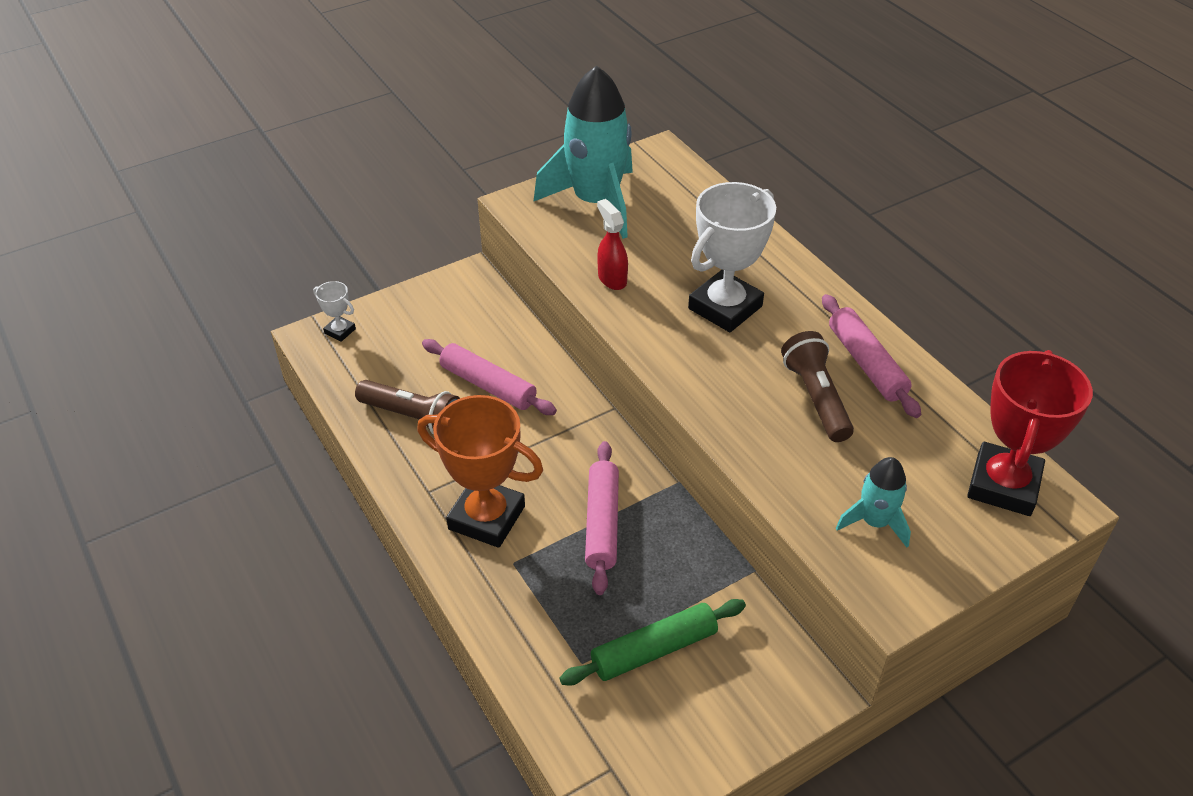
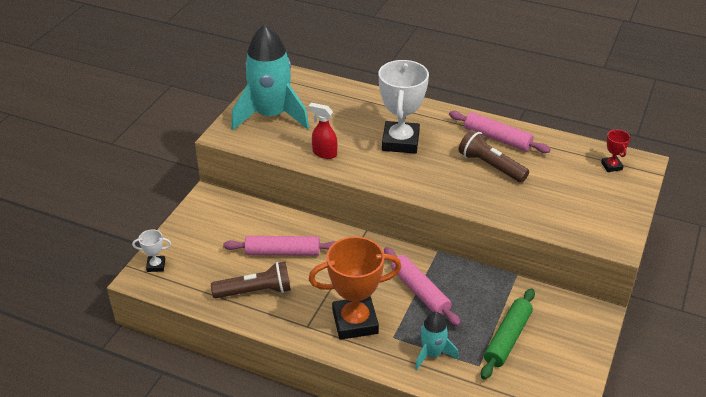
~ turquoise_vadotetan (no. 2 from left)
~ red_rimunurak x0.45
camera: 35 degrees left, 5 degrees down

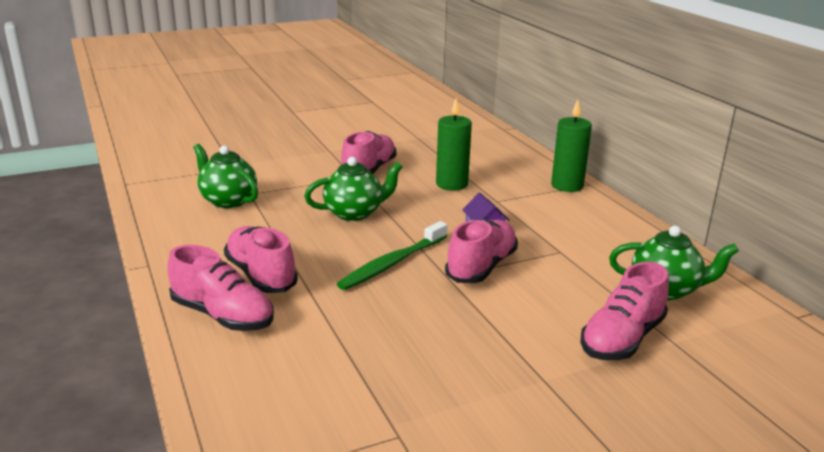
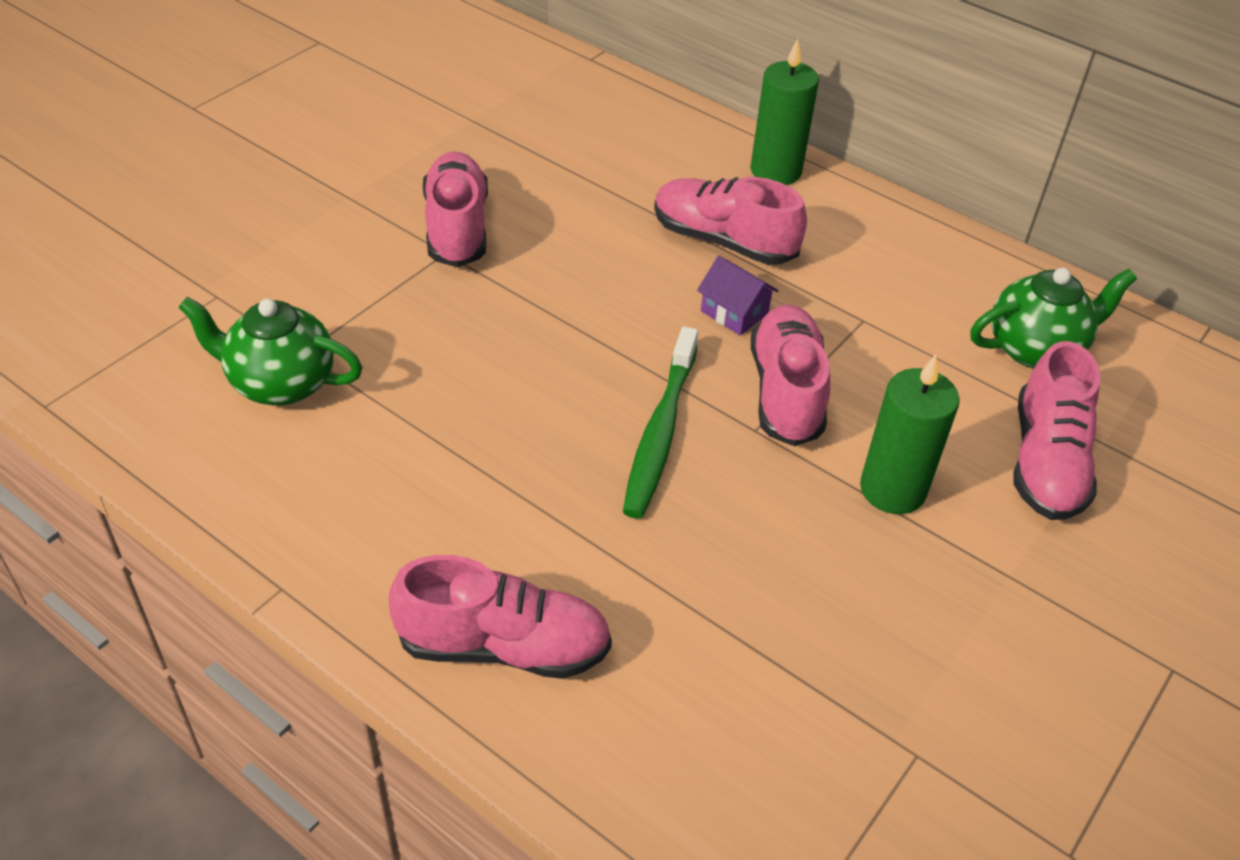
~ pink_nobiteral (no. 2 from left in the first image) to pink_nobiteral (no. 3 from left)
- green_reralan (no. 2 from left)
~ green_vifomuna (no. 1 from left in the first image) to green_vifomuna (no. 2 from left)
camera: 30 degrees left, 20 degrees up

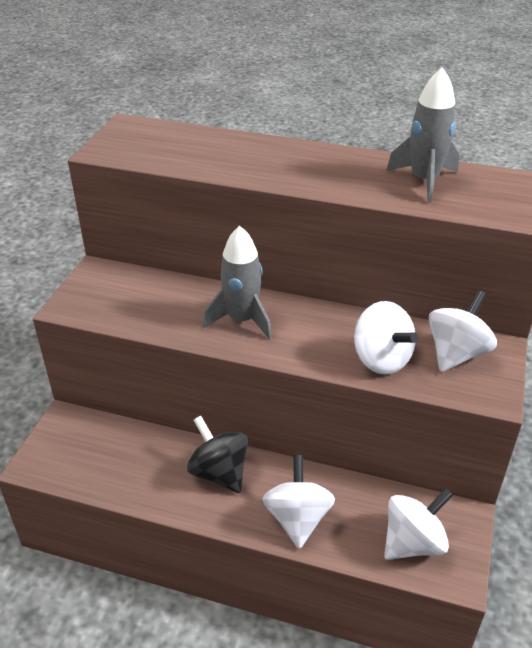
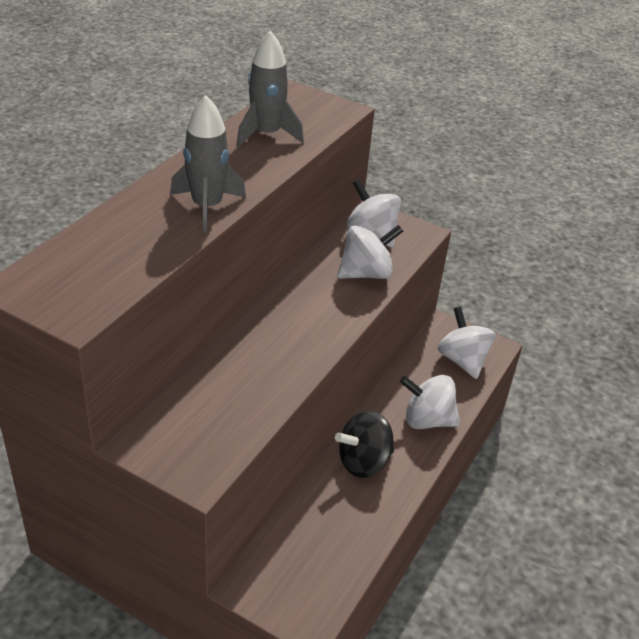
~ grey_vadotetan (no. 1 from left)
camera: 80 degrees left, 0 degrees up

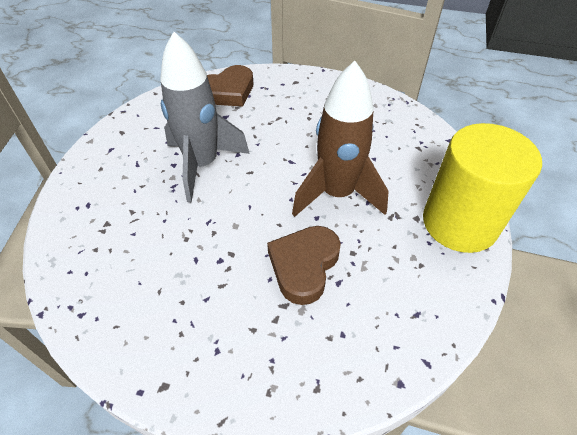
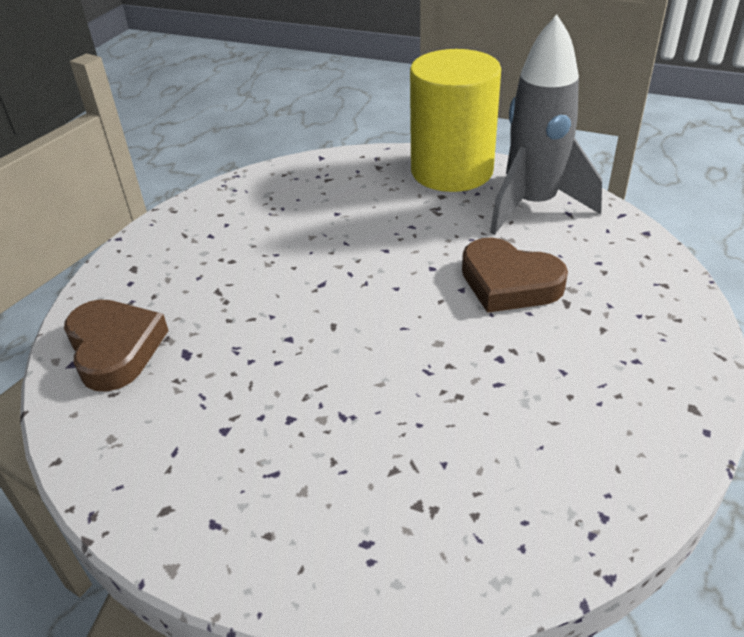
~ grey_vadotetan
- brown_vadotetan
camera: 80 degrees left, 10 degrees down

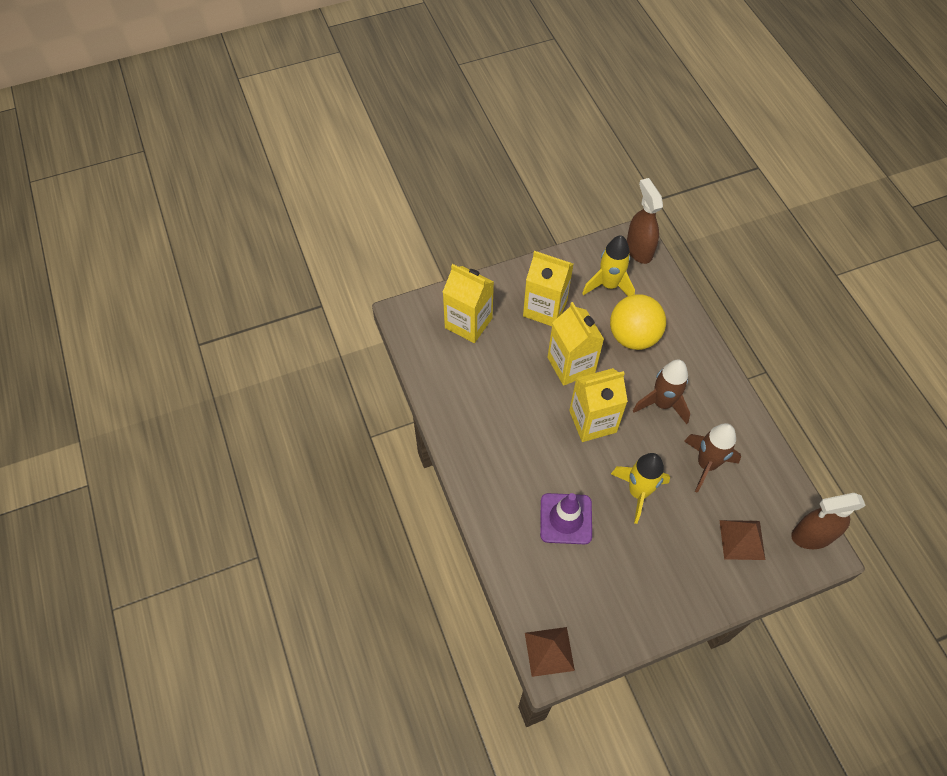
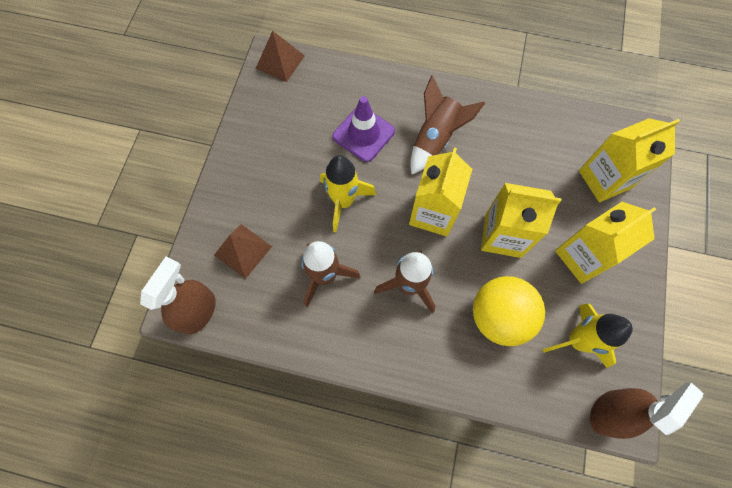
~ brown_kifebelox (no. 1 from left in the first image) 60 degrees counterclockwise
+ brown_vadotetan (no. 3 from left)
camera: 125 degrees right, 10 degrees up

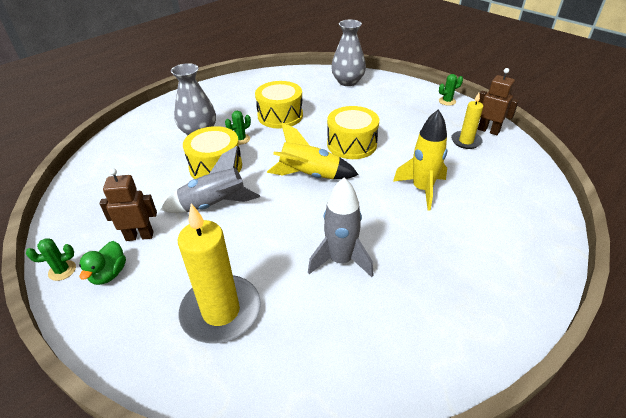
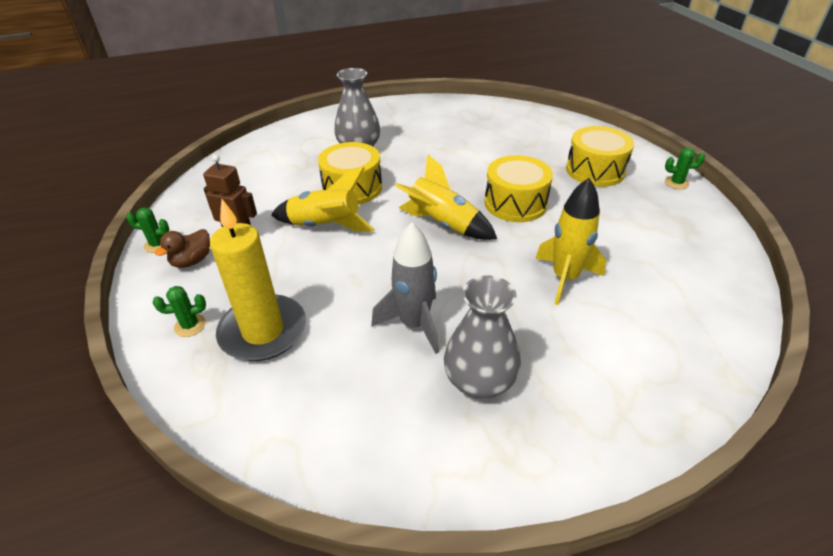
~ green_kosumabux to brown_kosumabux
~ grey_vadotetan (no. 1 from left) to yellow_vadotetan (no. 1 from left)
~ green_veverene (no. 2 from left)
~ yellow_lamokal (no. 2 from left in the first image) to yellow_lamokal (no. 3 from left)
~ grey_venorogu (no. 2 from left)
- yellow_vifomuna (no. 2 from left)
- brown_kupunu (no. 2 from left)
camera: 25 degrees right, 0 degrees up

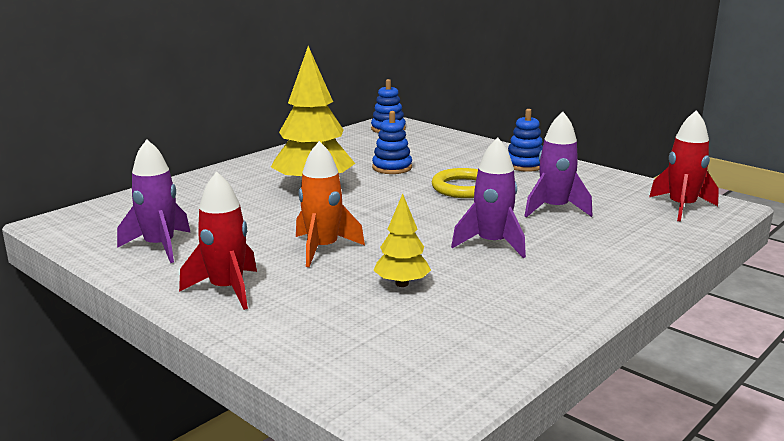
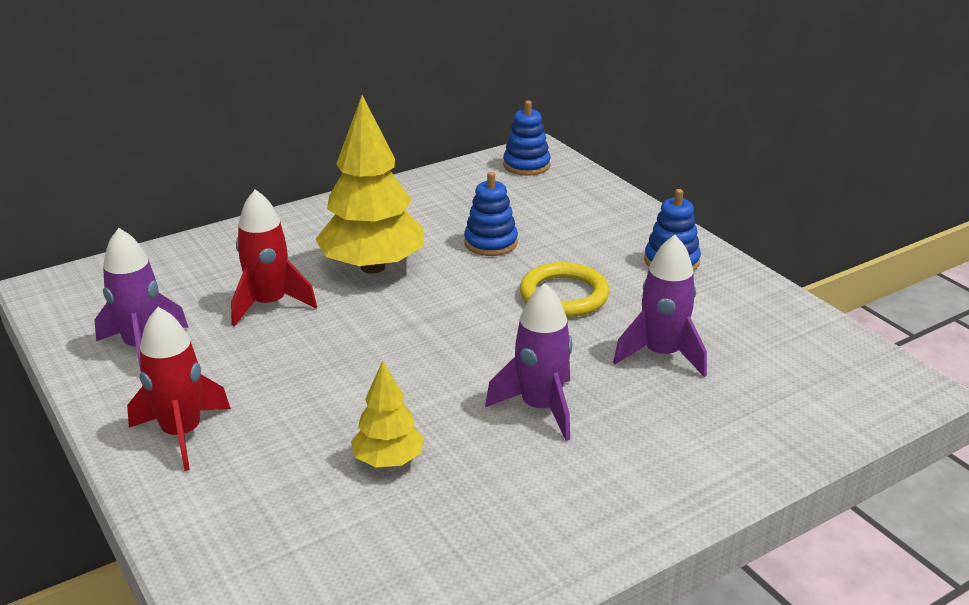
- orange_vadotetan
~ red_vadotetan (no. 2 from left)
camera: 15 degrees right, 10 degrees up

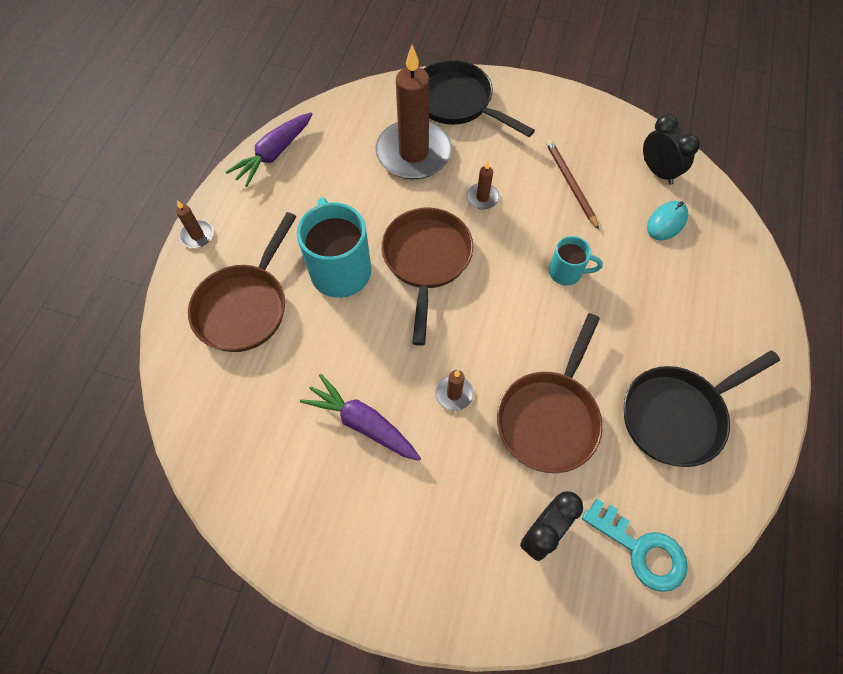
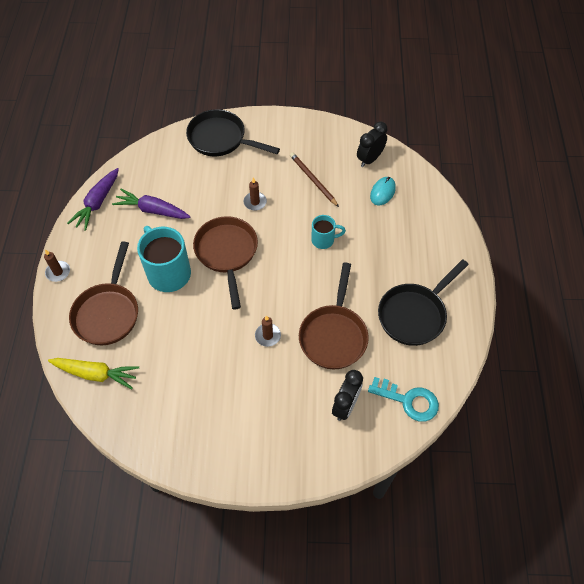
~ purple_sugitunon (no. 2 from left)
- brown_vifomuna (no. 2 from left)
~ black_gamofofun (no. 2 from left) 90 degrees counterclockwise
+ yellow_sugitunon
camera: 15 degrees left, 5 degrees down

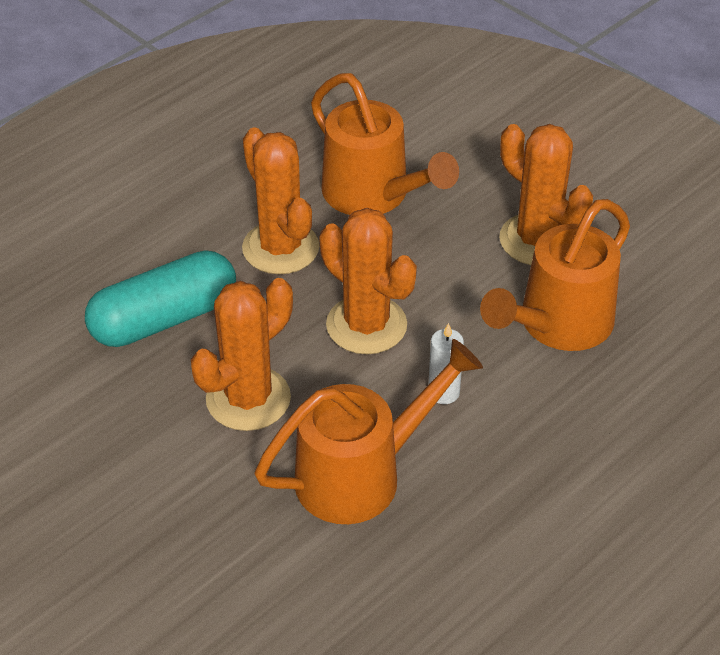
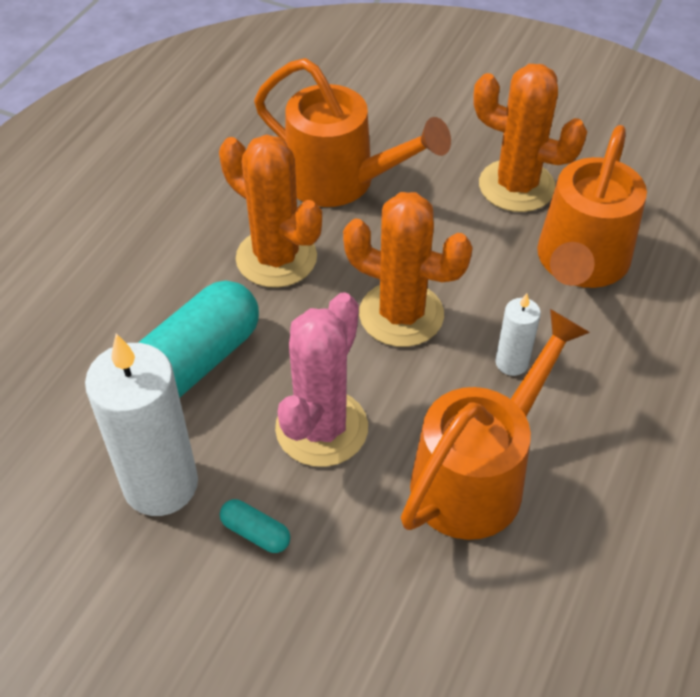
~ orange_veverene (no. 1 from left) to pink_veverene
+ white_vifomuna (no. 1 from left)
+ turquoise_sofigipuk (no. 2 from left)
camera: 20 degrees left, 5 degrees up

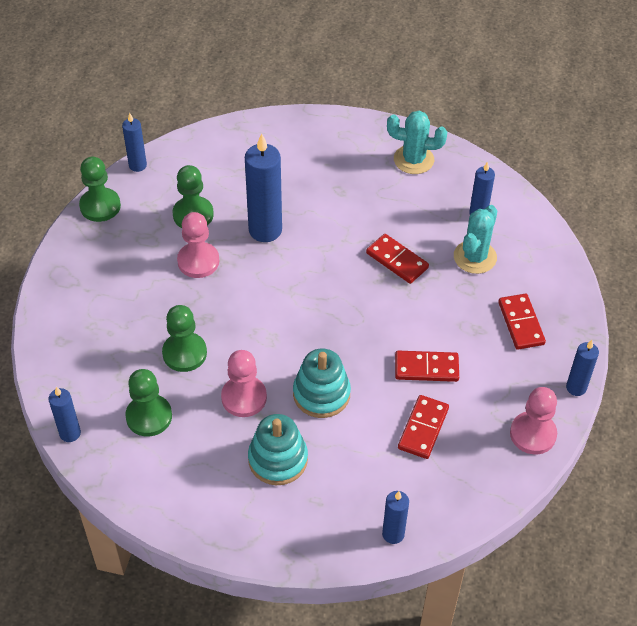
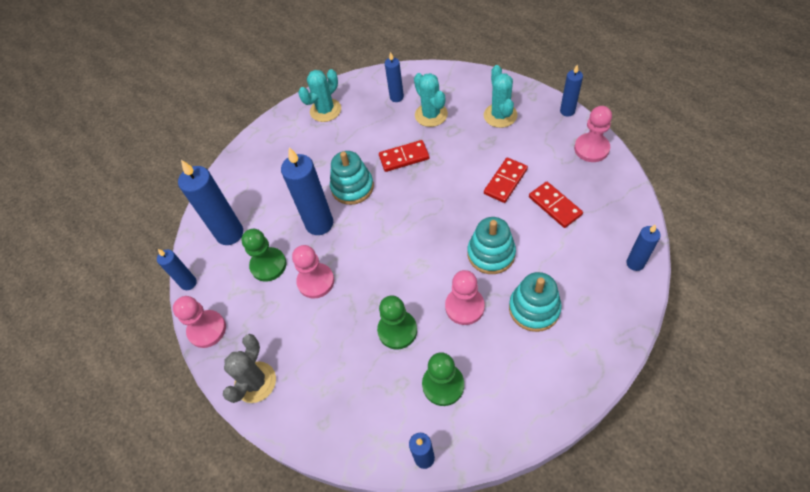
~ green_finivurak (no. 1 from left) to pink_finivurak (no. 1 from left)
~ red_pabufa (no. 4 from left) to turquoise_veverene (no. 3 from left)
+ blue_vifomuna (no. 2 from left)
+ grey_veverene
+ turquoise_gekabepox (no. 1 from left)
camera: 50 degrees left, 5 degrees up

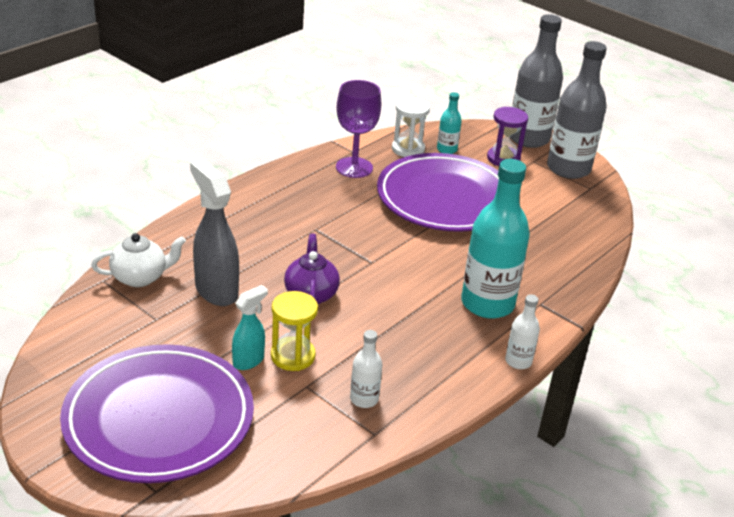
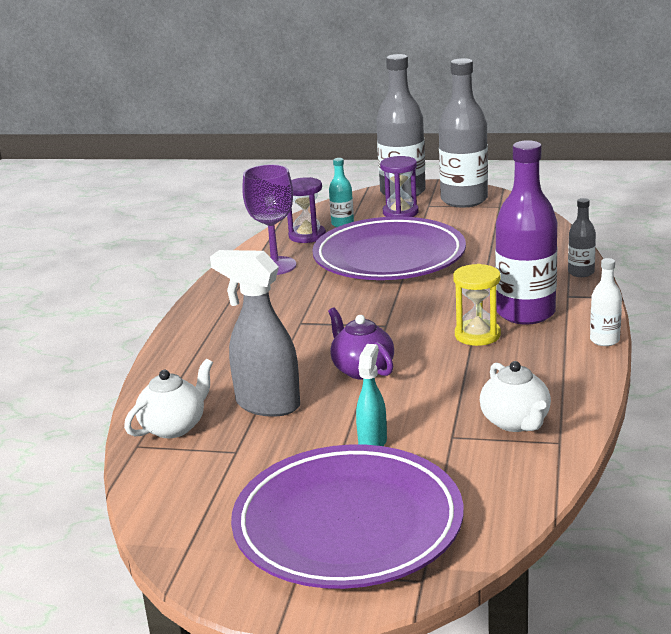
~ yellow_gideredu
~ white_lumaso (no. 1 from left) to white_reralan (no. 2 from left)
~ white_gideredu to purple_gideredu (no. 1 from left)
~ turquoise_lumaso (no. 2 from left) to purple_lumaso
+ grey_lumaso (no. 3 from left)
camera: 25 degrees left, 10 degrees down

